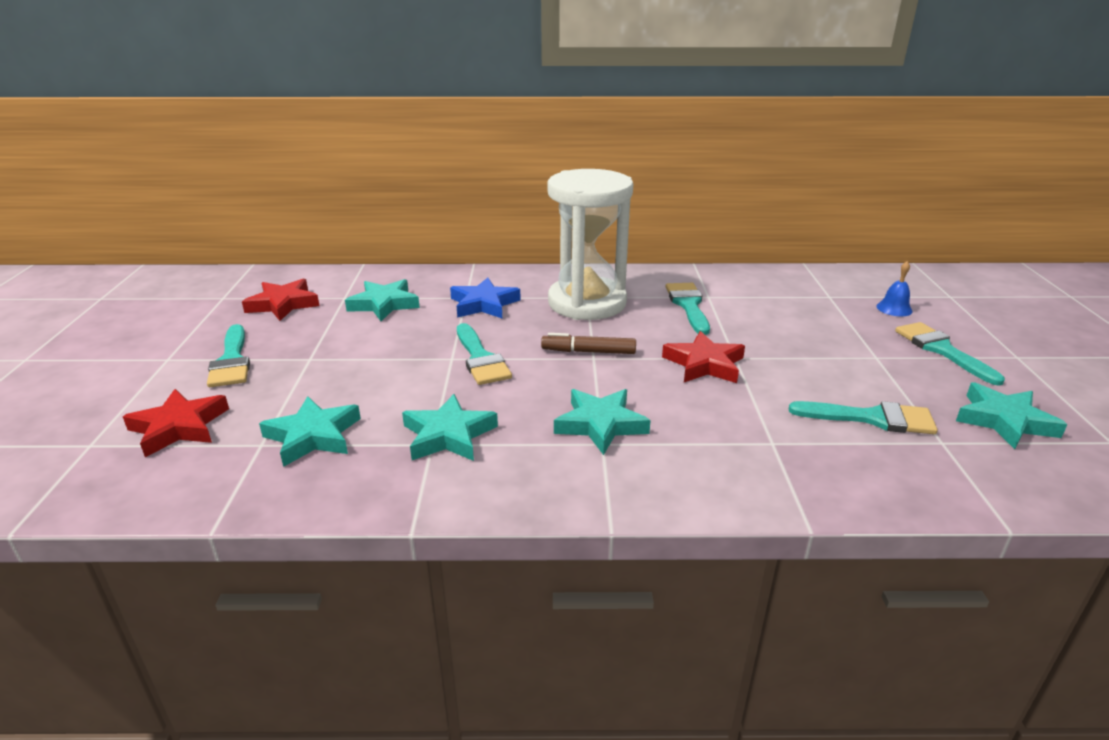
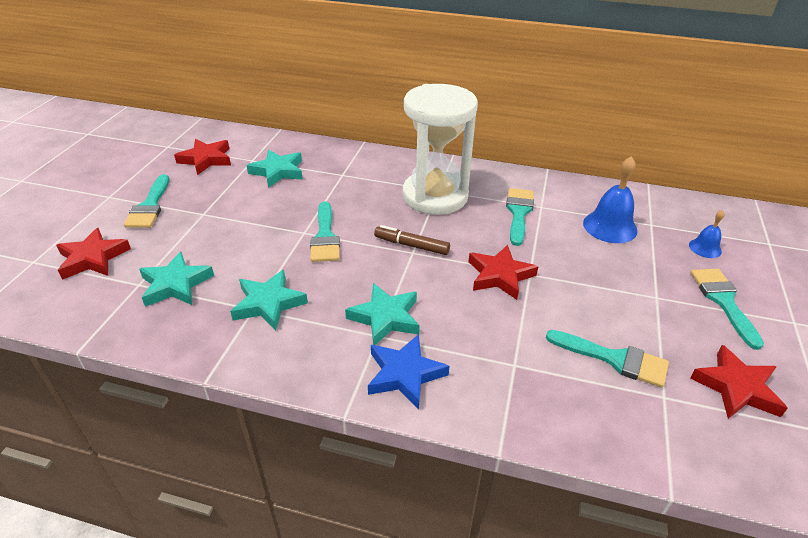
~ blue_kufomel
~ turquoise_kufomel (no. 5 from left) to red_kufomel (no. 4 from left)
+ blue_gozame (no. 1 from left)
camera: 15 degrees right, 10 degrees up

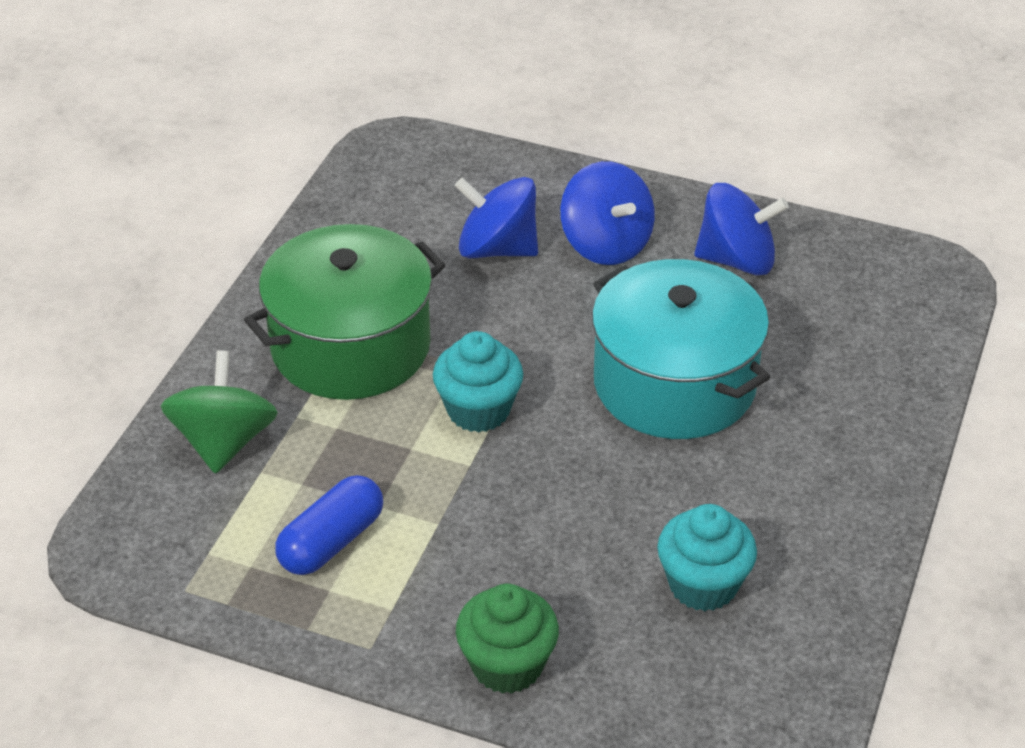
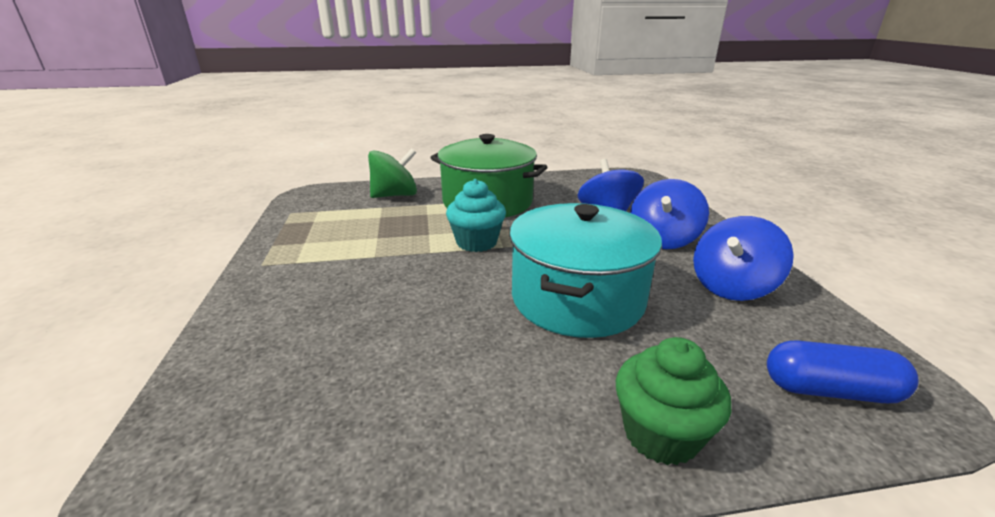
~ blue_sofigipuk
~ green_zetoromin
- turquoise_zetoromin (no. 2 from left)
~ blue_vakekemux (no. 3 from left) 75 degrees clockwise
camera: 60 degrees right, 15 degrees down

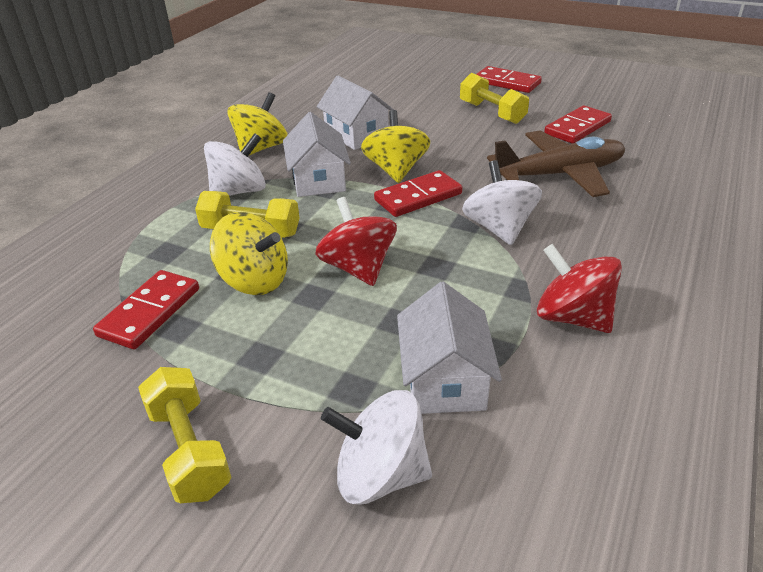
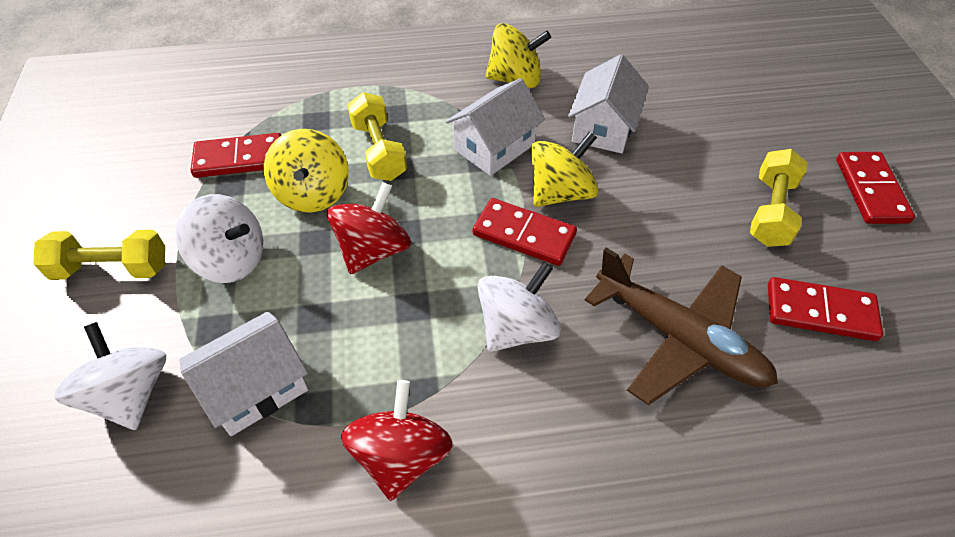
~ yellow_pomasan (no. 1 from left) 60 degrees clockwise
~ white_vakekemux (no. 1 from left in the first image) to white_vakekemux (no. 2 from left)
camera: 55 degrees right, 15 degrees up

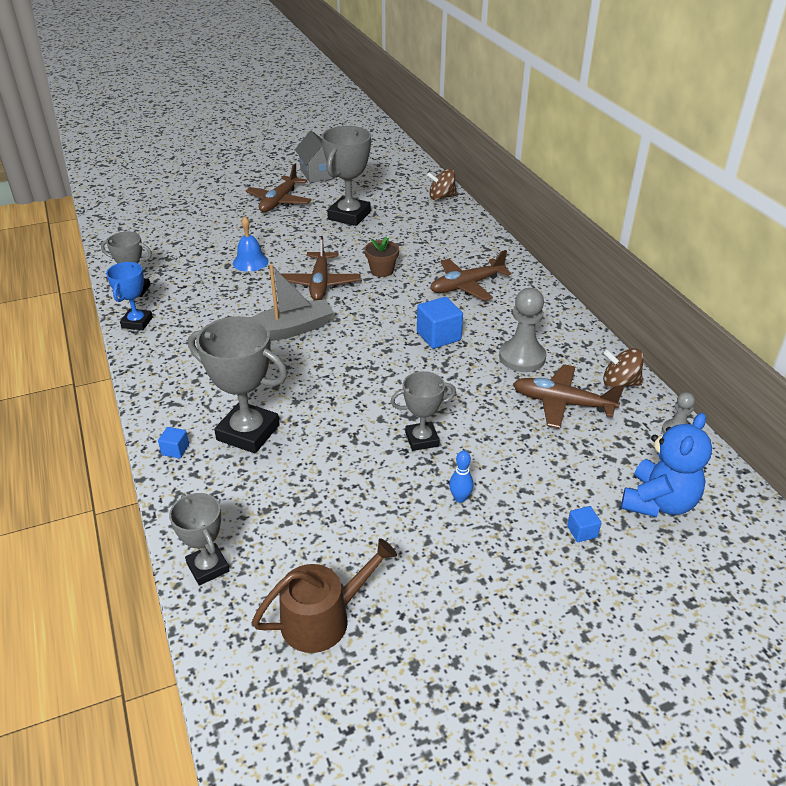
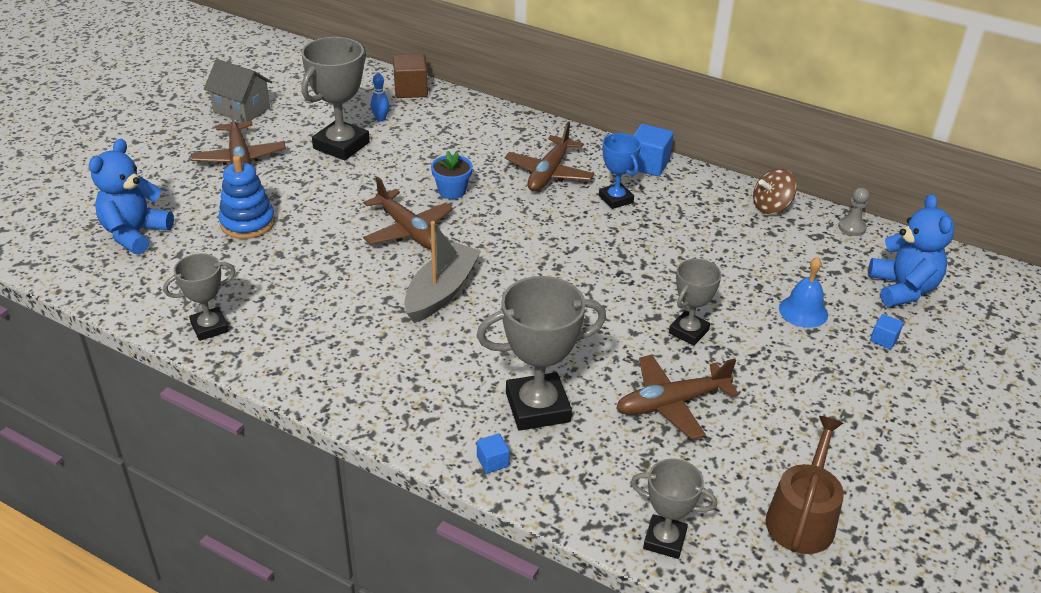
~ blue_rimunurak
~ blue_gozame
~ grey_rimunurak (no. 4 from left in the first image) 45 degrees clockwise
~ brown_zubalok to blue_zubalok
~ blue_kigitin (no. 2 from left)
~ brown_vakekemux (no. 1 from left) to brown_kigitin
~ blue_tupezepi
- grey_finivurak (no. 1 from left)
~ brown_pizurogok (no. 4 from left)
+ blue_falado (no. 1 from left)
+ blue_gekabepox
camera: 40 degrees left, 0 degrees up

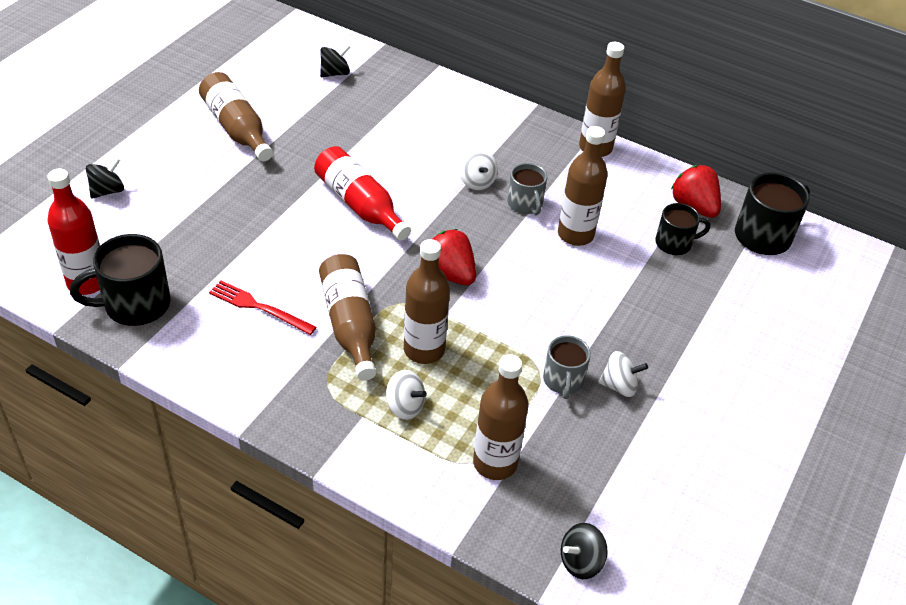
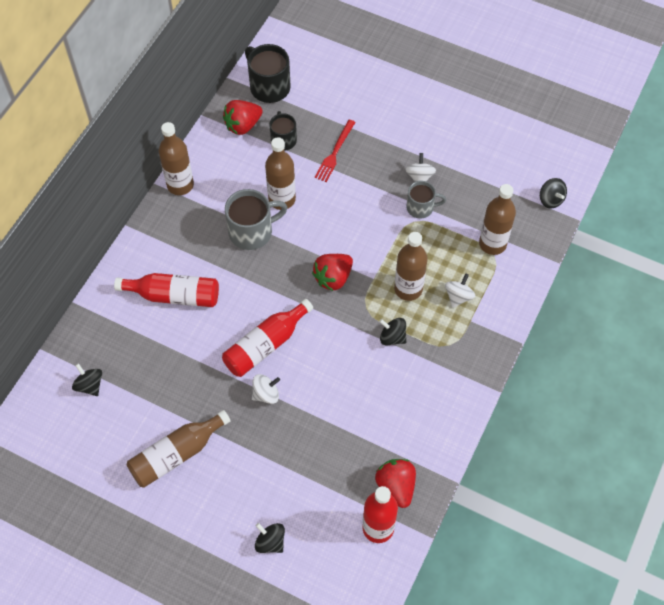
~ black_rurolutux (no. 1 from left) to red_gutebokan (no. 3 from left)
~ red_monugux
~ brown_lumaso (no. 2 from left) to black_vakekemux (no. 3 from left)
~ white_vakekemux (no. 2 from left in the first image) to white_vakekemux (no. 1 from left)
~ grey_rurolutux (no. 1 from left) x1.59
+ red_lumaso (no. 1 from left)
camera: 90 degrees left, 15 degrees up

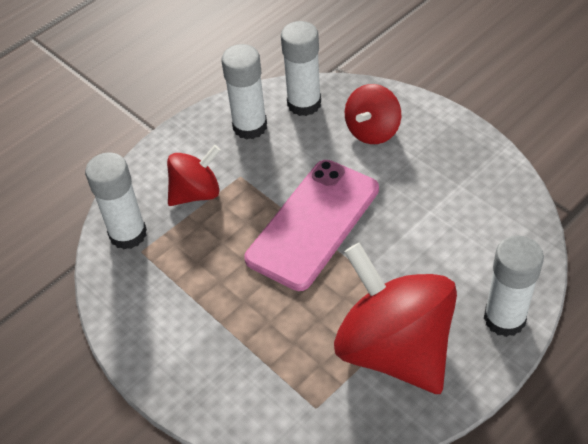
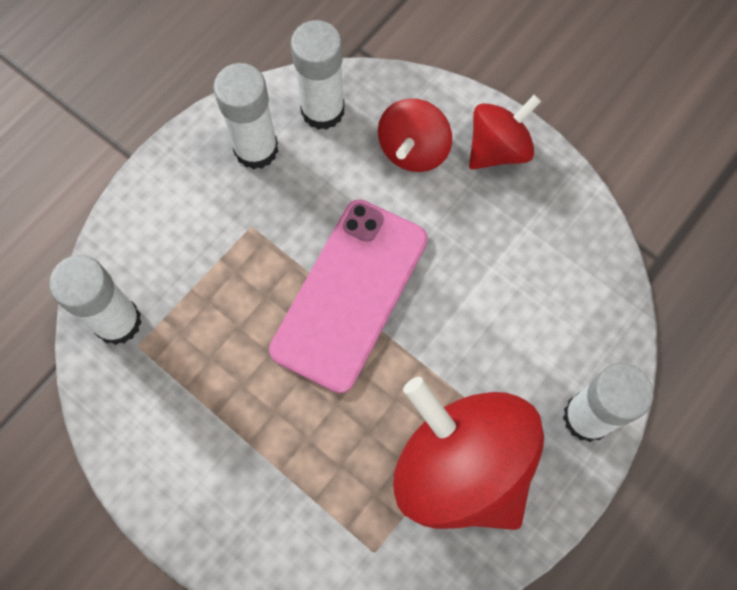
~ red_vakekemux (no. 1 from left in the first image) to red_vakekemux (no. 3 from left)
camera: 10 degrees left, 20 degrees up

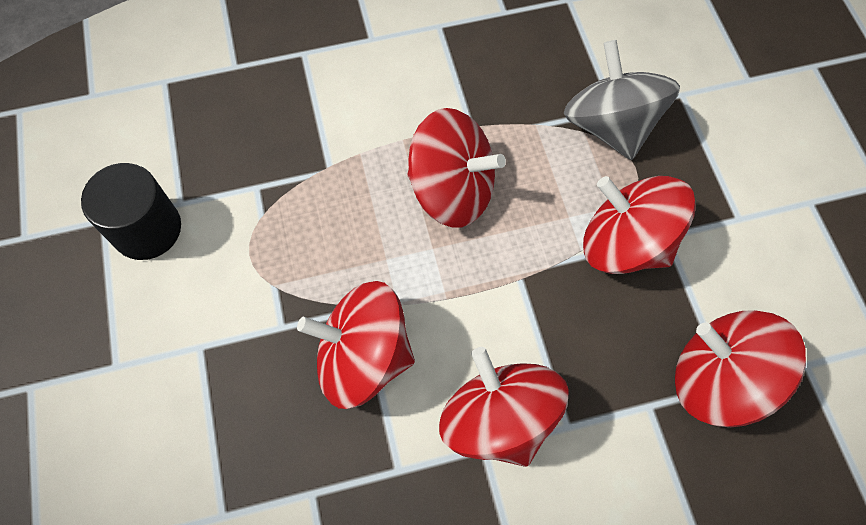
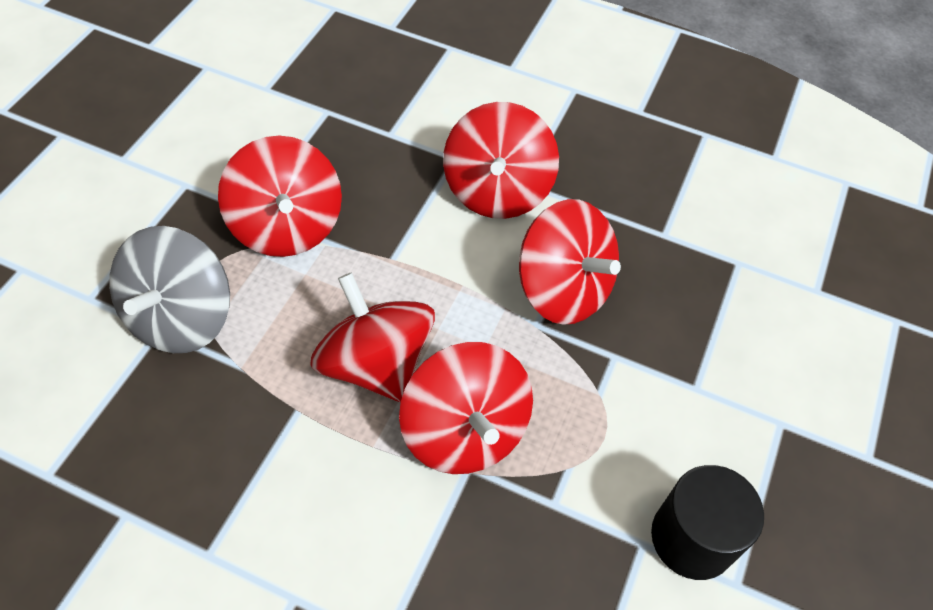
~ red_vakekemux (no. 5 from left in the first image) to red_vakekemux (no. 3 from left)
camera: 145 degrees left, 10 degrees down

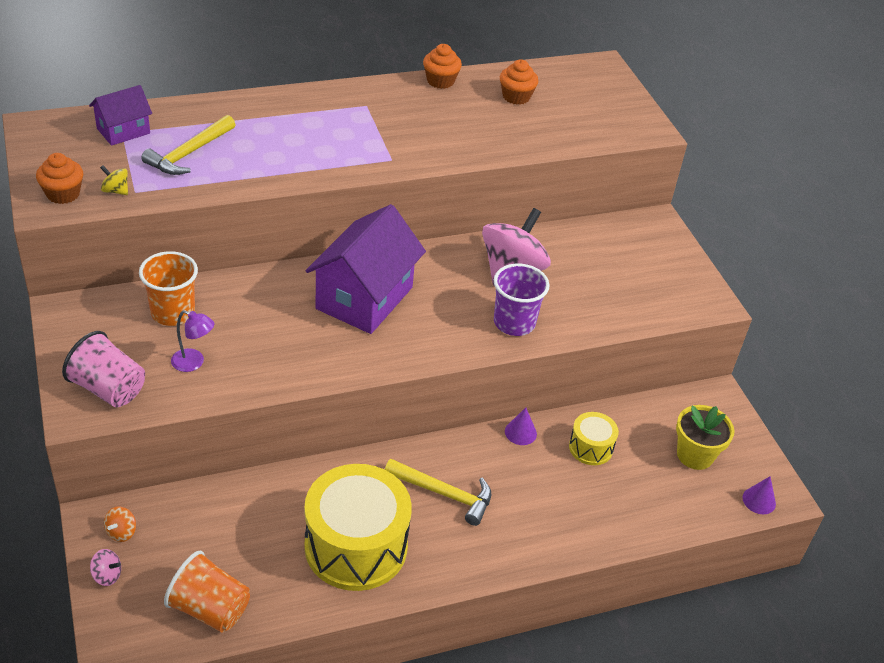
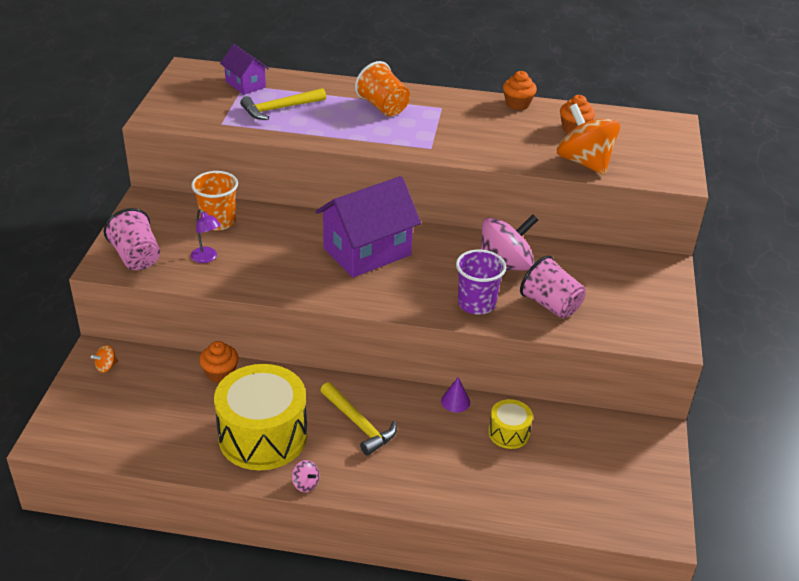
~ orange_zetoromin (no. 1 from left)
~ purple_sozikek (no. 1 from left) 60 degrees clockwise
~ pink_vakekemux (no. 1 from left)
- yellow_vakekemux
~ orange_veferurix (no. 2 from left)
- yellow_zubalok
- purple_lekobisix (no. 2 from left)
+ pink_veferurix (no. 2 from left)
+ orange_vakekemux (no. 2 from left)
camera: 30 degrees right, 5 degrees down

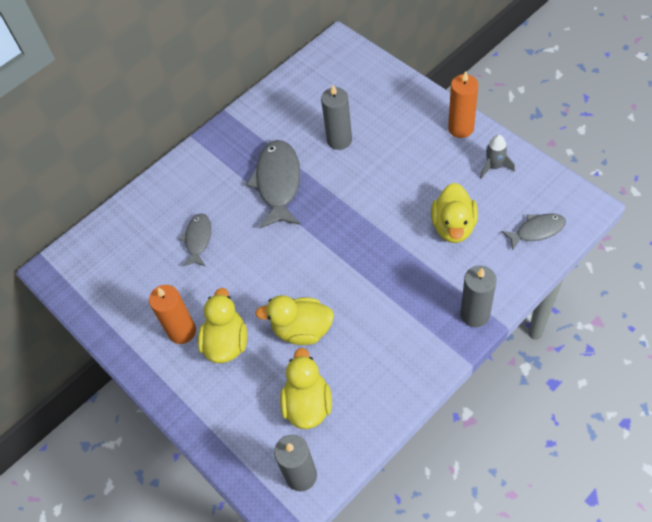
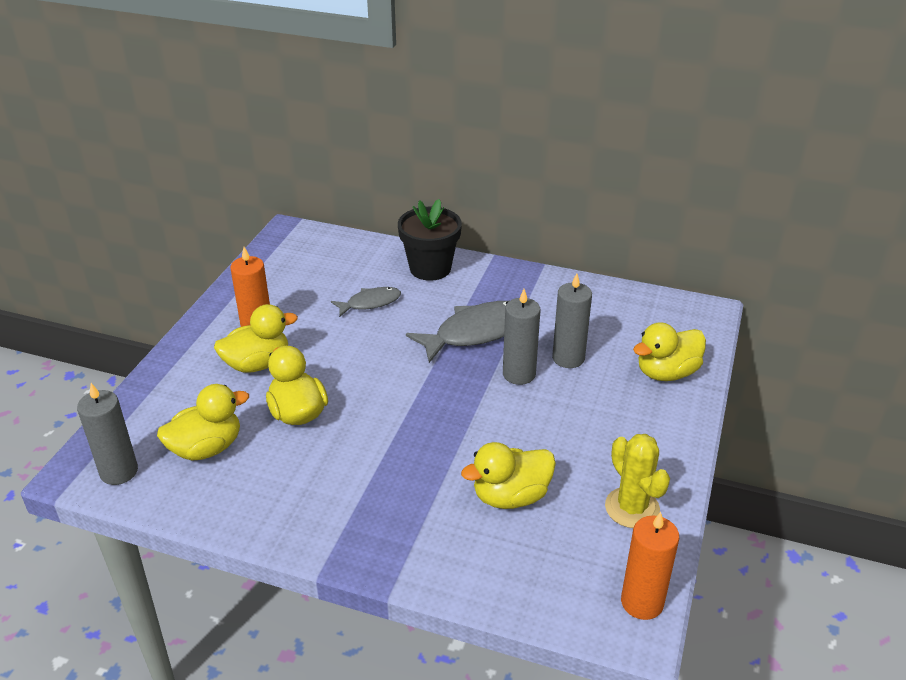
~ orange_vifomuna (no. 2 from left)
~ grey_vifomuna (no. 3 from left in the first image) to grey_vifomuna (no. 2 from left)
~ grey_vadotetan to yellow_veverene
- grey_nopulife (no. 3 from left)
+ black_zubalok
+ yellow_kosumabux (no. 5 from left)
camera: 55 degrees right, 20 degrees down

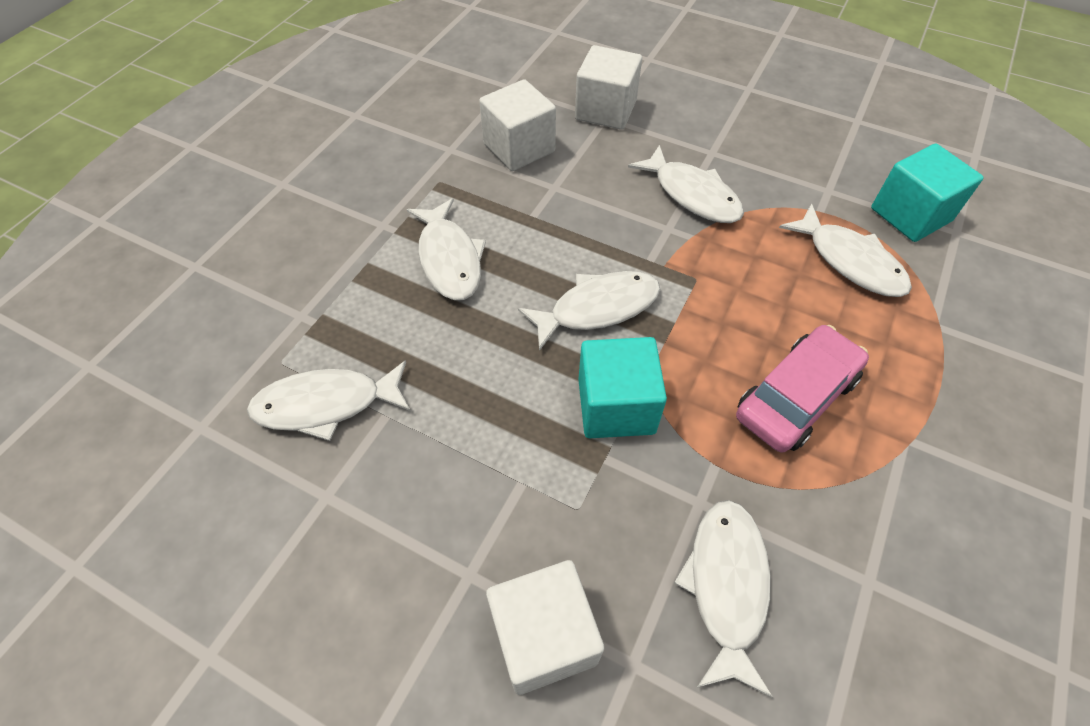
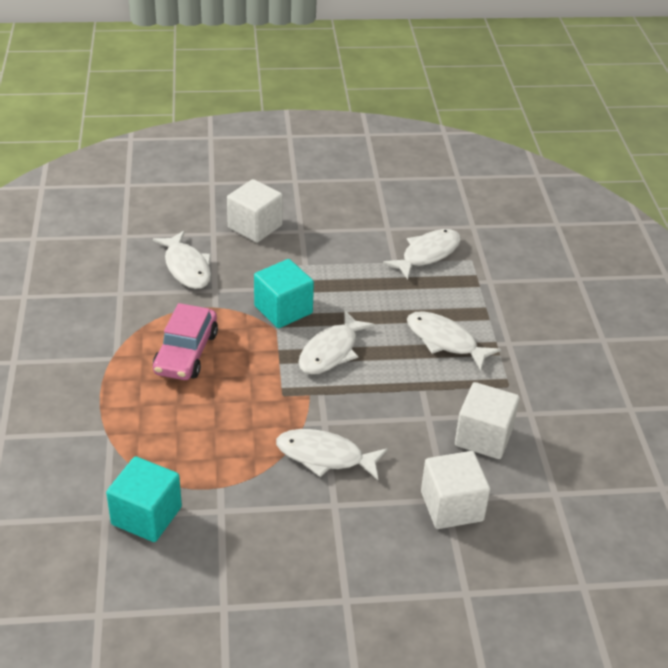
- white_nopulife (no. 6 from left)
camera: 145 degrees right, 15 degrees down

